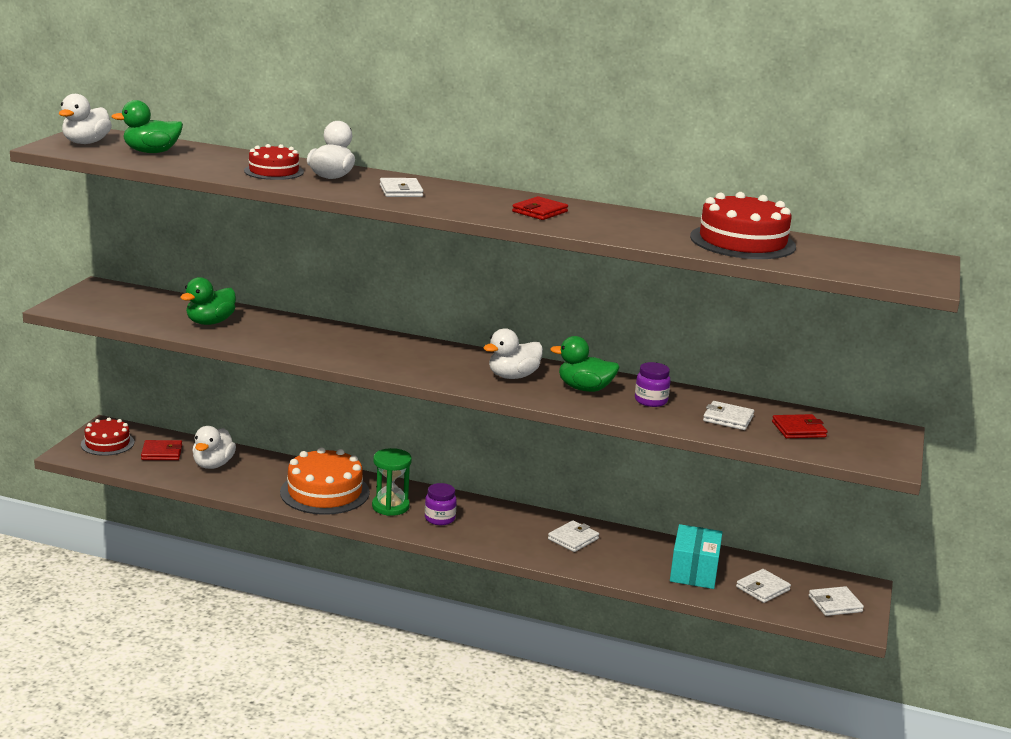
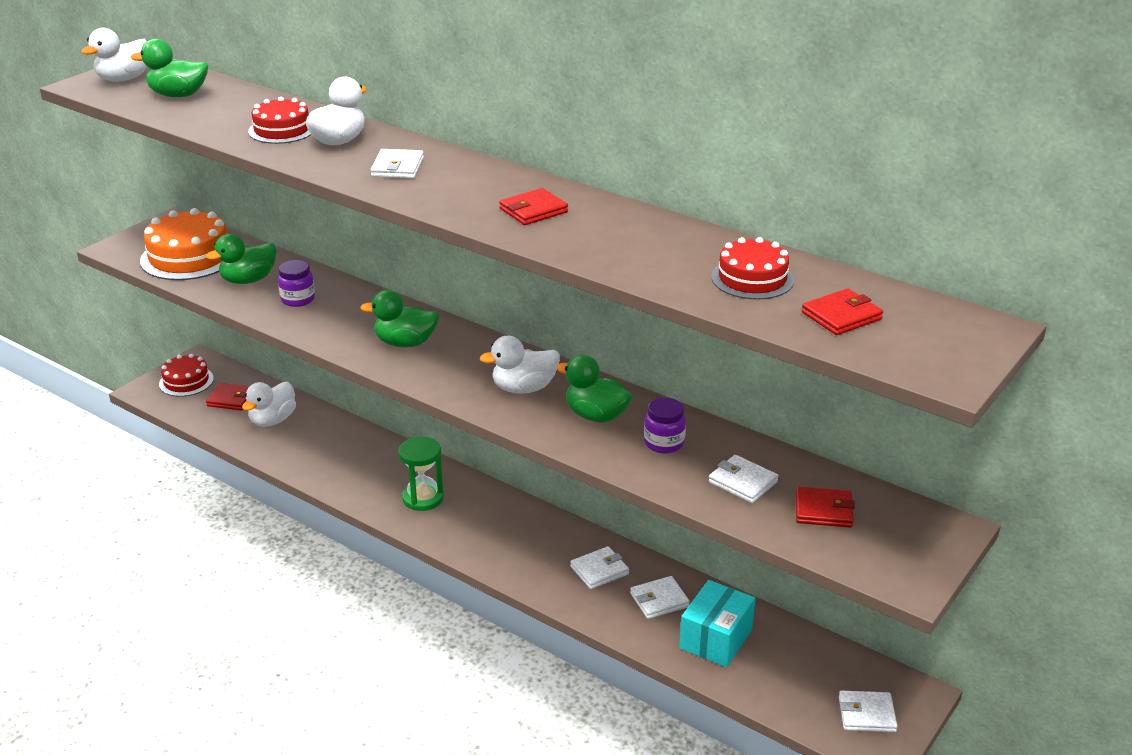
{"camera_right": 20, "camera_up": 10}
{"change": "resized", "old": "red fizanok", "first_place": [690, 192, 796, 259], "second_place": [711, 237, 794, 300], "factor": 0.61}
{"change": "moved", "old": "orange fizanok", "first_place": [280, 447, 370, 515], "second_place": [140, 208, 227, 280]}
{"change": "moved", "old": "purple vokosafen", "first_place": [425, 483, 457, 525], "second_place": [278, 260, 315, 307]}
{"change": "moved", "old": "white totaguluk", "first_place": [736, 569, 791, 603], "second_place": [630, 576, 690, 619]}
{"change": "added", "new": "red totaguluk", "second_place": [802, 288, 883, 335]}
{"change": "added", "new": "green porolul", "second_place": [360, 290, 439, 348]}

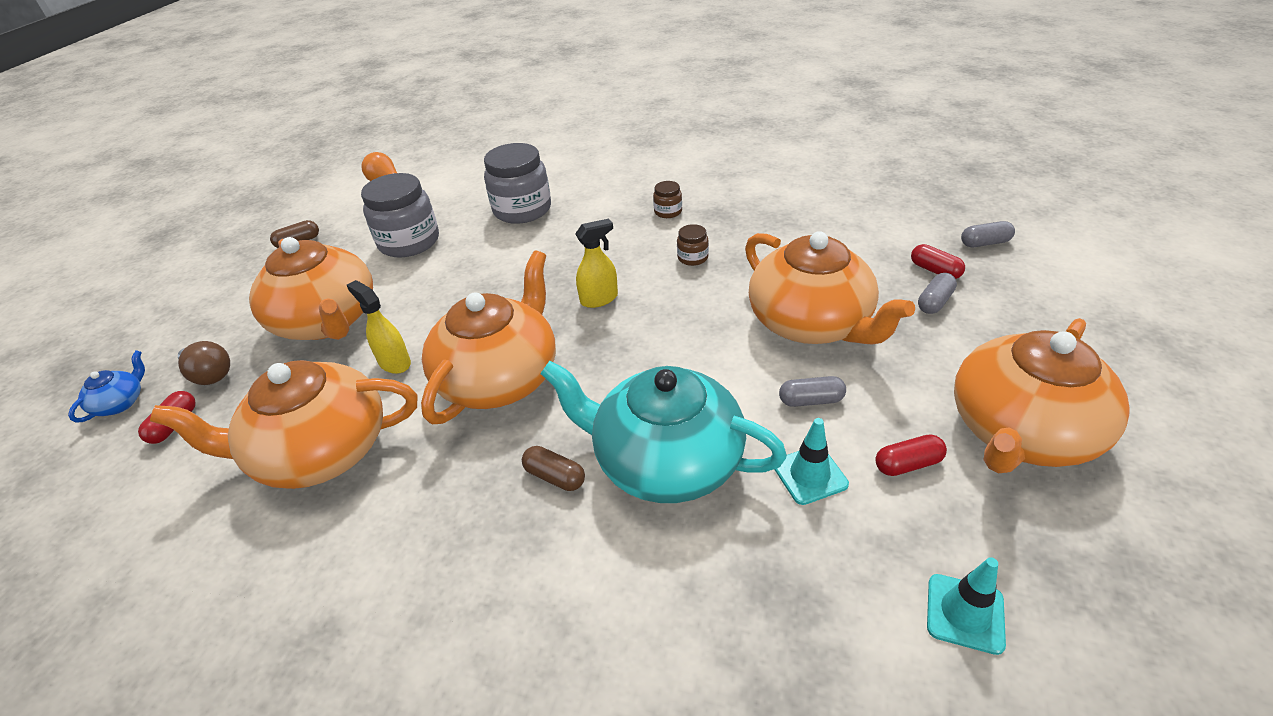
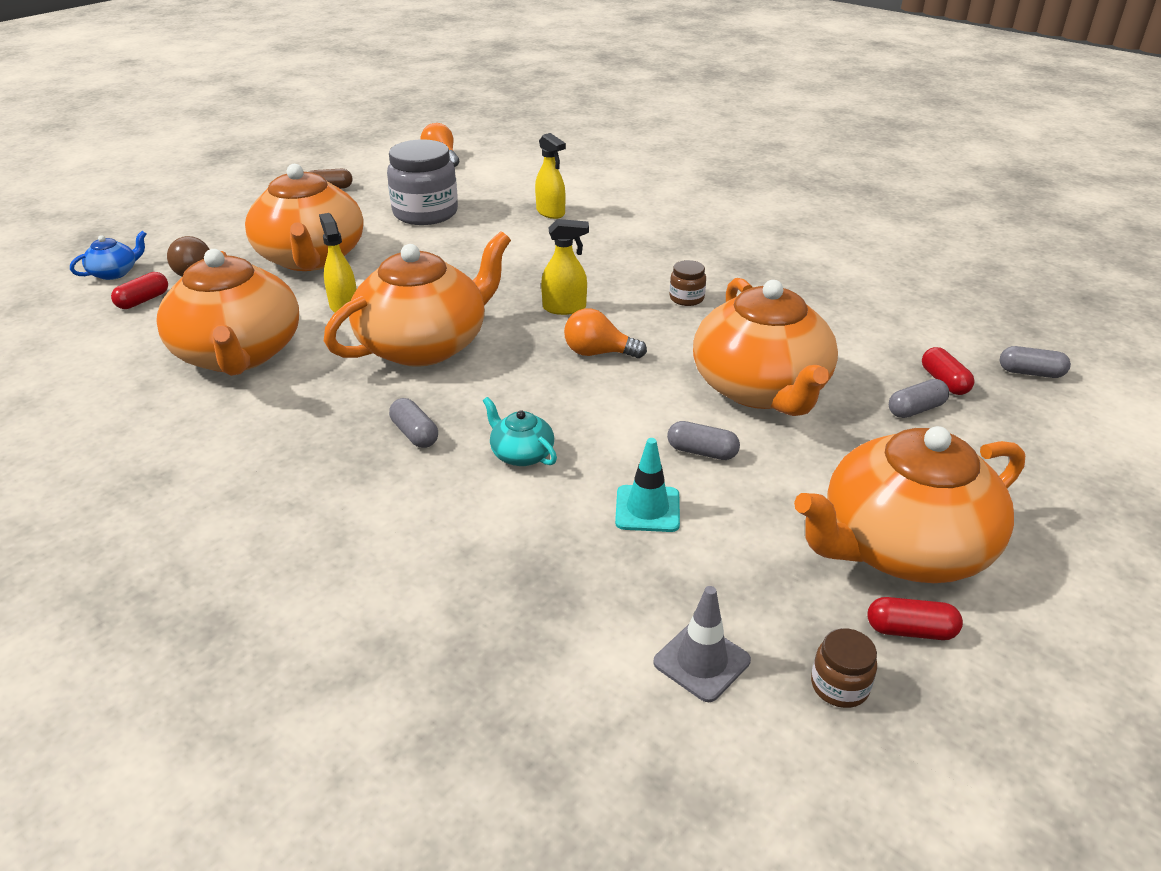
{"camera_right": 20, "camera_up": -5}
{"change": "replaced", "old": "grey vokosafen", "new": "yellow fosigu", "first_place": [484, 143, 551, 224], "second_place": [535, 133, 566, 219]}
{"change": "moved", "old": "brown vokosafen", "first_place": [653, 181, 682, 218], "second_place": [811, 628, 877, 708]}
{"change": "turned", "old": "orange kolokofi", "first_place": [150, 360, 418, 489], "second_place": [156, 249, 299, 376], "degrees": -120}
{"change": "resized", "old": "turquoise kolokofi", "first_place": [540, 361, 787, 503], "second_place": [483, 397, 557, 466], "factor": 0.42}
{"change": "moved", "old": "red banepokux", "first_place": [875, 434, 947, 476], "second_place": [867, 597, 963, 640]}
{"change": "recoloured", "old": "brown banepokux", "new": "grey banepokux", "first_place": [522, 446, 585, 491], "second_place": [389, 398, 438, 448]}
{"change": "recoloured", "old": "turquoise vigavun", "new": "grey vigavun", "first_place": [927, 557, 1006, 655], "second_place": [653, 586, 751, 702]}
{"change": "added", "new": "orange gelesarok", "second_place": [564, 308, 647, 358]}

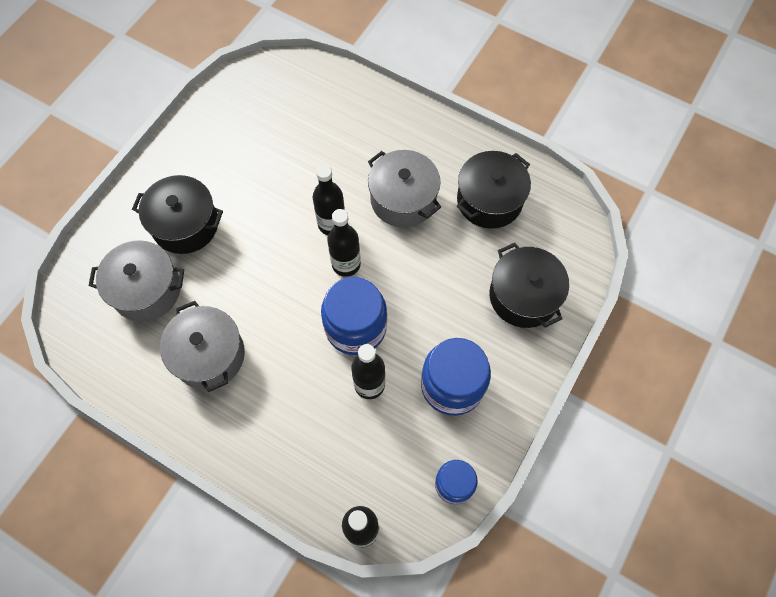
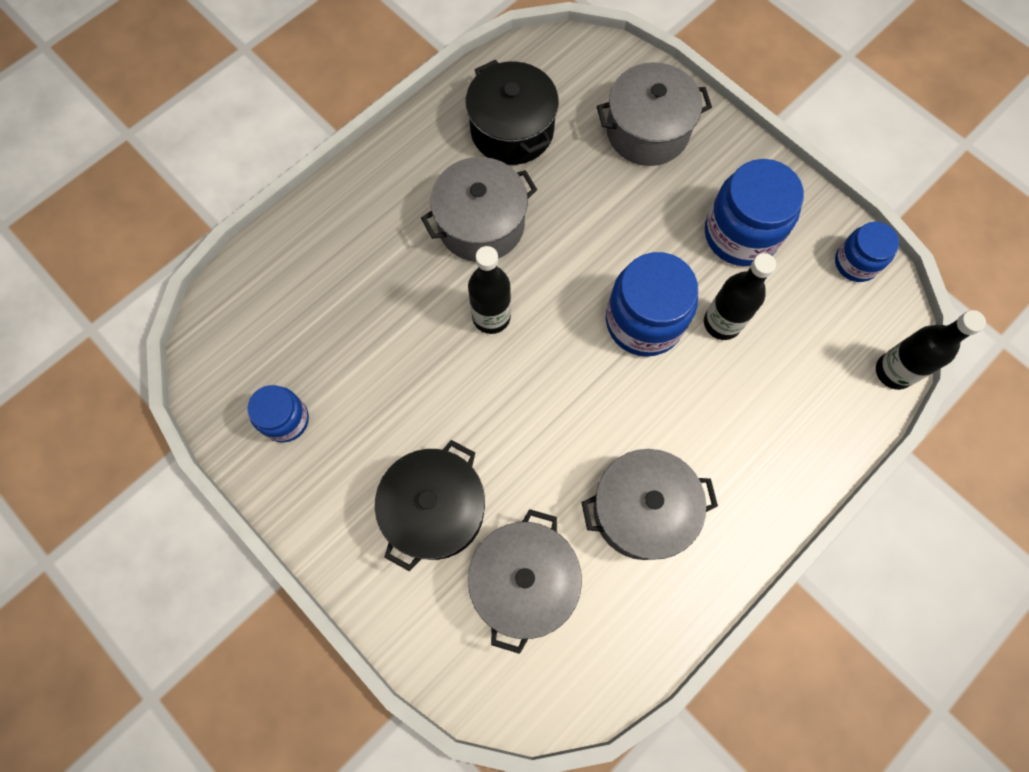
{"camera_right": -75, "camera_up": 5}
{"change": "removed", "old": "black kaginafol", "first_place": [327, 209, 361, 277]}
{"change": "recoloured", "old": "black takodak", "new": "grey takodak", "first_place": [489, 242, 569, 328], "second_place": [597, 62, 712, 166]}
{"change": "added", "new": "blue vokosafen", "second_place": [247, 385, 309, 443]}

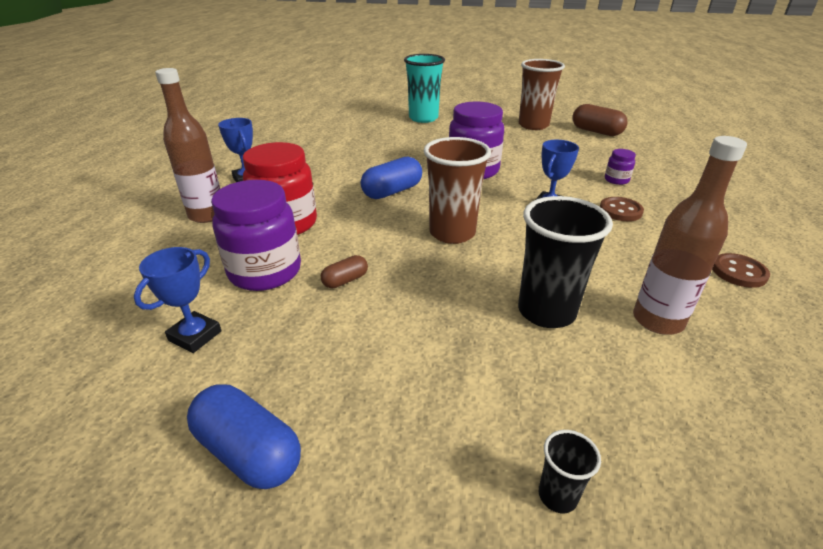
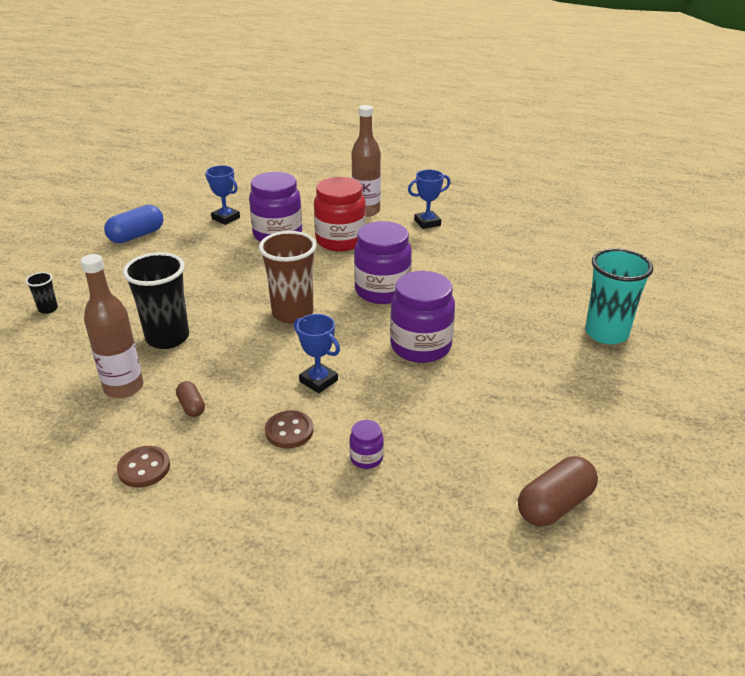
{"camera_right": 100, "camera_up": 0}
{"change": "removed", "old": "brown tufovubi", "first_place": [519, 59, 565, 130]}
{"change": "replaced", "old": "blue banepokux", "new": "purple vokosafen", "first_place": [361, 157, 422, 199], "second_place": [354, 221, 412, 304]}
{"change": "moved", "old": "brown banepokux", "first_place": [321, 255, 368, 288], "second_place": [176, 381, 205, 417]}

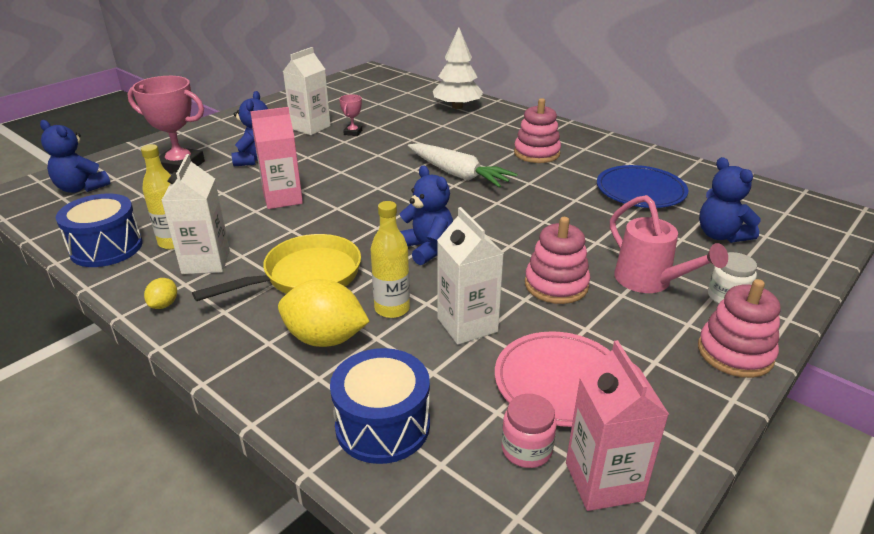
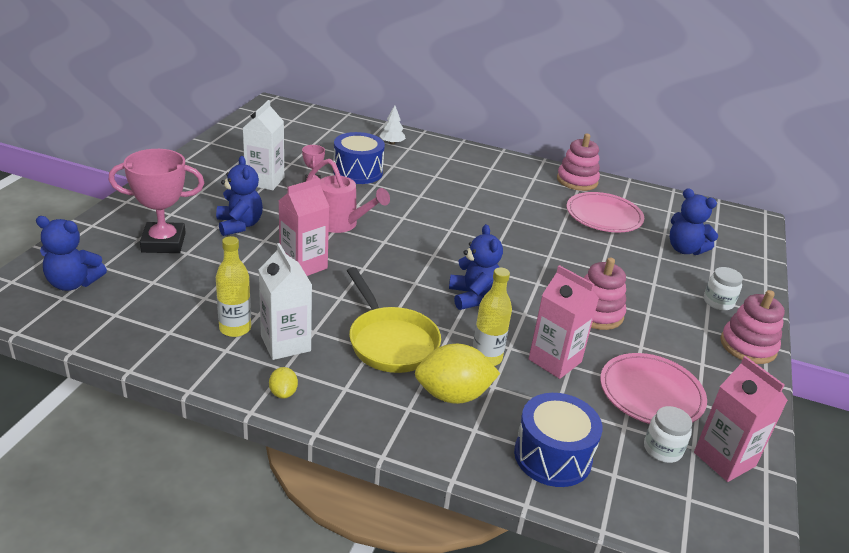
{"camera_right": -25, "camera_up": 0}
{"change": "resized", "old": "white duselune", "first_place": [433, 27, 483, 109], "second_place": [379, 105, 406, 145], "factor": 0.53}
{"change": "moved", "old": "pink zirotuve", "first_place": [514, 98, 561, 163], "second_place": [557, 133, 600, 191]}
{"change": "removed", "old": "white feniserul", "first_place": [408, 143, 517, 188]}
{"change": "turned", "old": "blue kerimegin", "first_place": [399, 165, 453, 265], "second_place": [449, 224, 503, 310], "degrees": 45}
{"change": "recoloured", "old": "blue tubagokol", "new": "pink tubagokol", "first_place": [597, 165, 688, 208], "second_place": [567, 192, 644, 232]}
{"change": "moved", "old": "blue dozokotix", "first_place": [56, 194, 143, 267], "second_place": [333, 132, 385, 184]}
{"change": "moved", "old": "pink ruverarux", "first_place": [610, 195, 728, 293], "second_place": [306, 159, 390, 233]}
{"change": "recoloured", "old": "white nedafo", "new": "pink nedafo", "first_place": [437, 207, 504, 345], "second_place": [529, 265, 599, 379]}
{"change": "turned", "old": "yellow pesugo", "first_place": [192, 234, 361, 301], "second_place": [347, 267, 441, 373], "degrees": 120}
{"change": "recoloured", "old": "pink vokosafen", "new": "white vokosafen", "first_place": [501, 394, 557, 468], "second_place": [644, 406, 692, 463]}

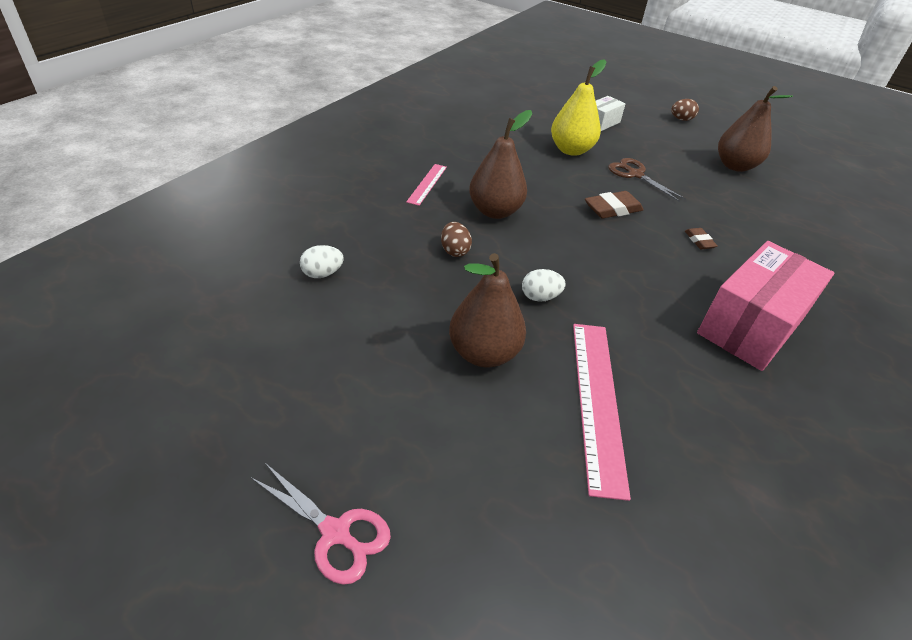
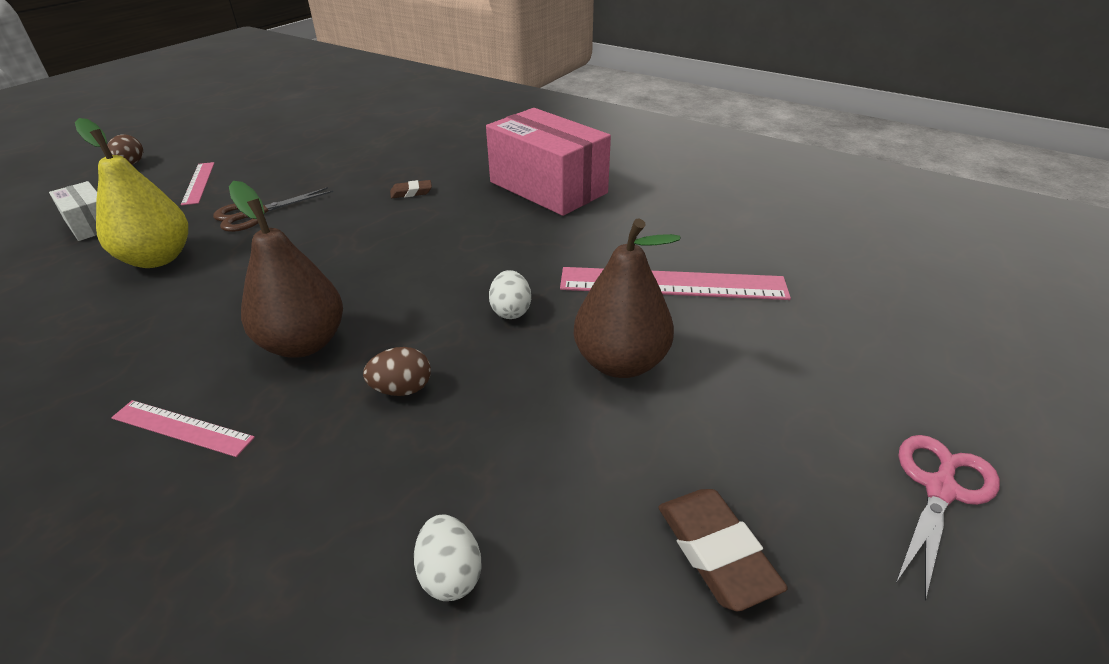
{"camera_right": -85, "camera_up": -5}
{"change": "removed", "old": "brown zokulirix", "first_place": [718, 86, 793, 172]}
{"change": "moved", "old": "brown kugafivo", "first_place": [585, 191, 644, 219], "second_place": [659, 489, 788, 611]}
{"change": "added", "new": "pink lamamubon", "second_place": [181, 162, 214, 206]}

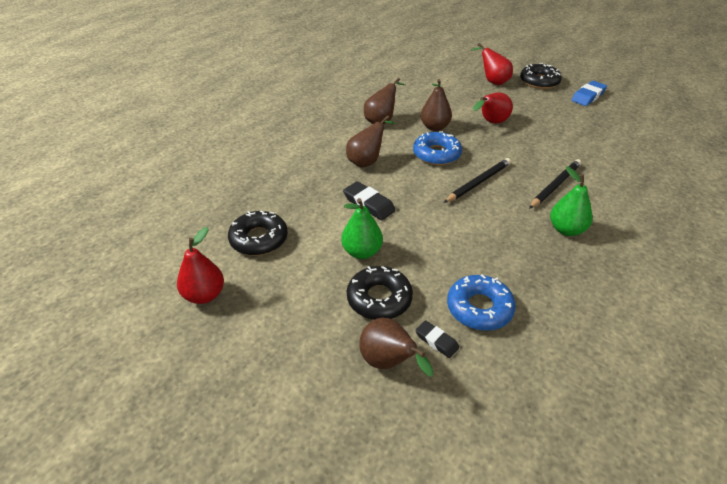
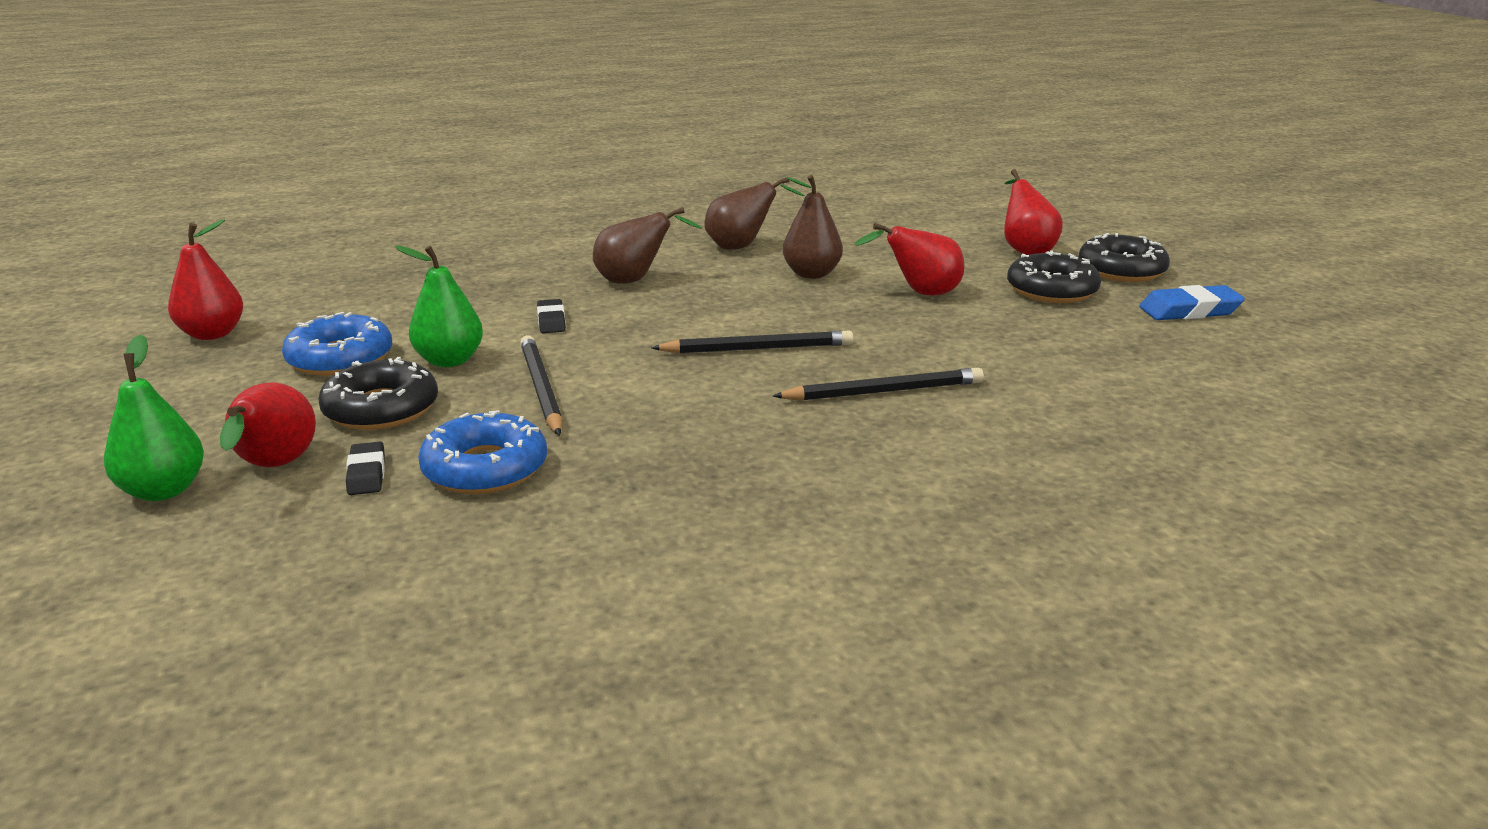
{"camera_right": 35, "camera_up": -15}
{"change": "moved", "old": "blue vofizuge", "first_place": [413, 131, 462, 165], "second_place": [282, 312, 392, 376]}
{"change": "moved", "old": "green zokulirix", "first_place": [550, 166, 592, 236], "second_place": [104, 334, 204, 501]}
{"change": "resized", "old": "black kugafivo", "first_place": [343, 181, 396, 220], "second_place": [537, 299, 566, 333], "factor": 0.62}
{"change": "moved", "old": "black vofizuge", "first_place": [228, 210, 288, 256], "second_place": [1007, 250, 1101, 303]}
{"change": "recoloured", "old": "brown zokulirix", "new": "red zokulirix", "first_place": [359, 318, 434, 377], "second_place": [220, 382, 316, 467]}
{"change": "added", "new": "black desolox", "second_place": [520, 335, 562, 436]}

